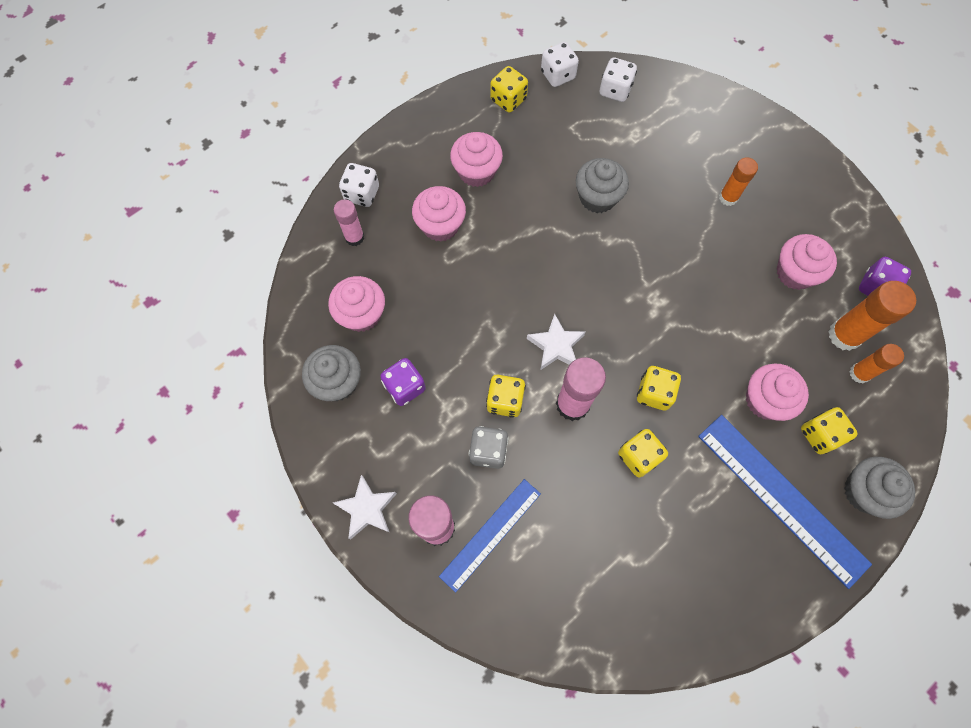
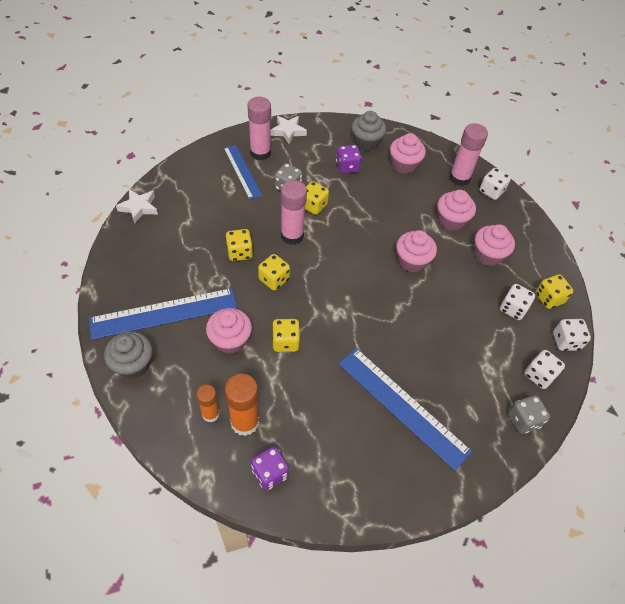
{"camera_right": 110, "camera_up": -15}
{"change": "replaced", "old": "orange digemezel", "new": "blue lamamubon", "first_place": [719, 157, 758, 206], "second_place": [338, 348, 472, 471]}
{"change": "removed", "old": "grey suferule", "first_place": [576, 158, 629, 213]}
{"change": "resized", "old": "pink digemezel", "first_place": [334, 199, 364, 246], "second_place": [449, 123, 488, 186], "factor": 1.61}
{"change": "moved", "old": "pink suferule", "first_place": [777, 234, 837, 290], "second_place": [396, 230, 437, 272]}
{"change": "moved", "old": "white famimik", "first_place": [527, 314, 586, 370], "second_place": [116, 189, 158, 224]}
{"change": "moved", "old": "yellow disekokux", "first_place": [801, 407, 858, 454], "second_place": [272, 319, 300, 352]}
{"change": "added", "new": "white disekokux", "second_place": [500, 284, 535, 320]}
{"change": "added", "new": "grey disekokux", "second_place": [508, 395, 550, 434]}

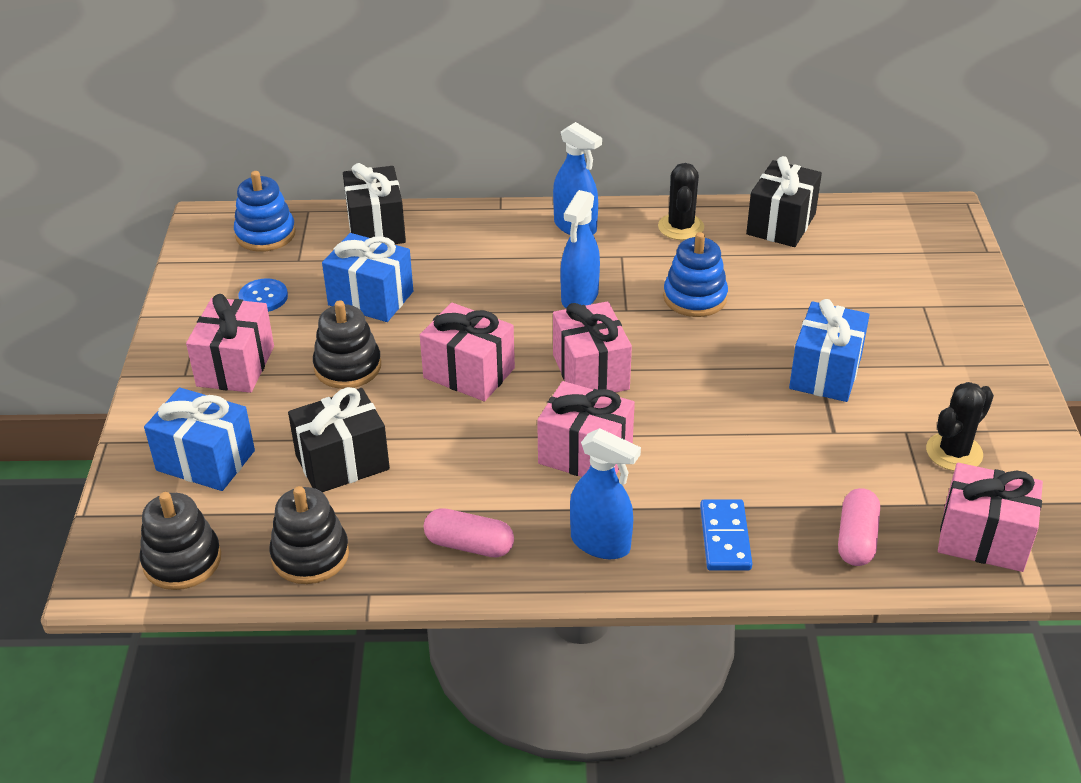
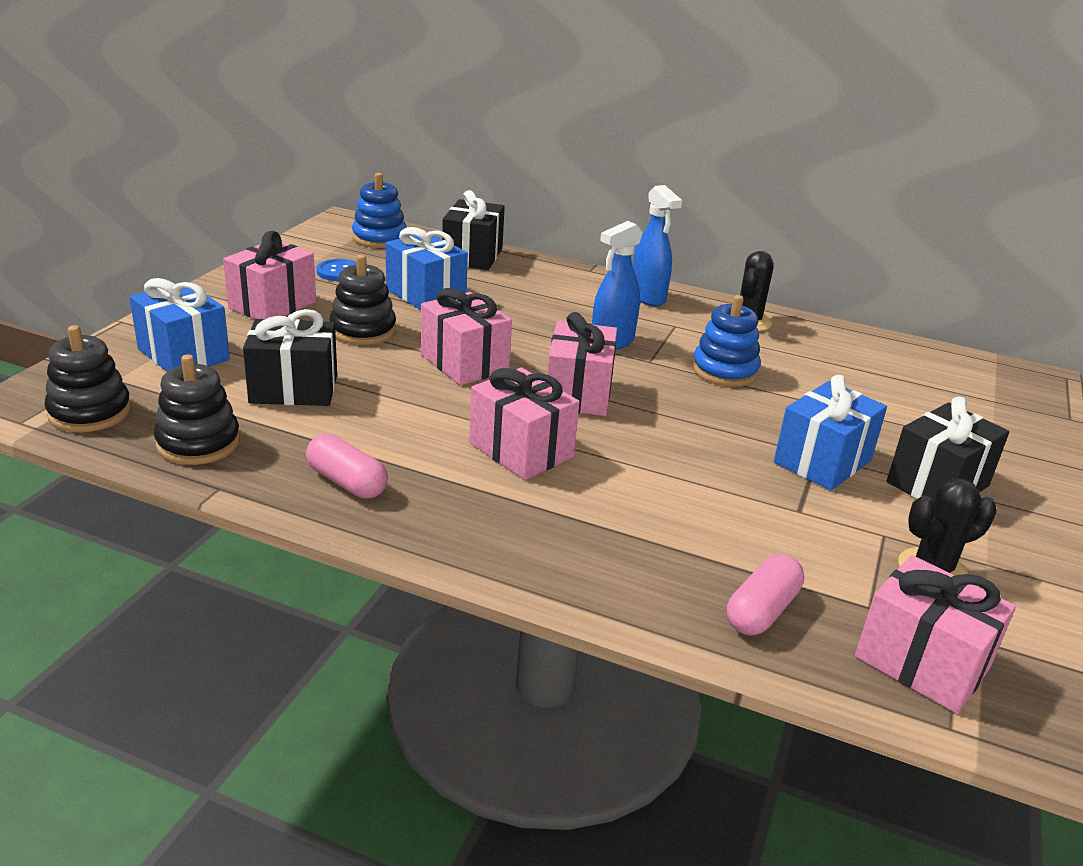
{"camera_right": 20, "camera_up": -10}
{"change": "moved", "old": "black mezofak", "first_place": [746, 156, 822, 247], "second_place": [887, 397, 1009, 502]}
{"change": "removed", "old": "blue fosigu", "first_place": [570, 428, 641, 559]}
{"change": "removed", "old": "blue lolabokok", "first_place": [700, 499, 752, 571]}

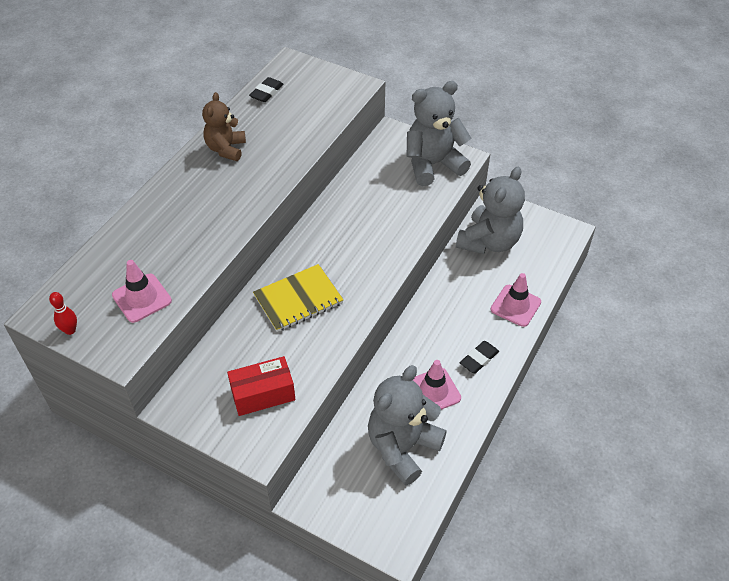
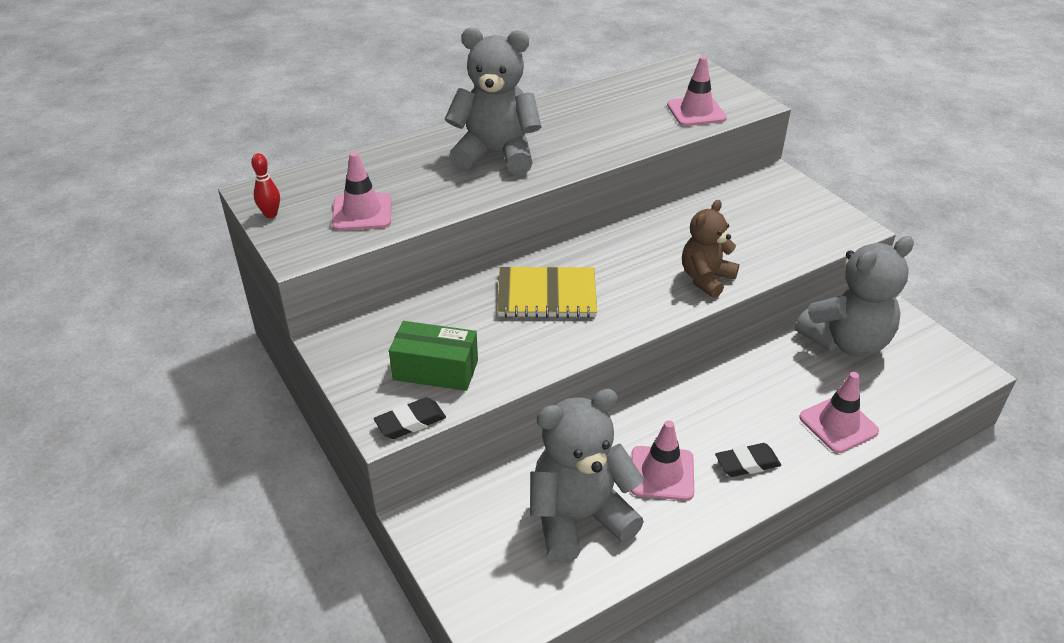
{"camera_right": 30, "camera_up": -10}
{"change": "moved", "old": "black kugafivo", "first_place": [249, 77, 283, 102], "second_place": [374, 397, 446, 439]}
{"change": "moved", "old": "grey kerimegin", "first_place": [407, 81, 471, 186], "second_place": [445, 28, 542, 175]}
{"change": "moved", "old": "brown kerimegin", "first_place": [202, 92, 246, 161], "second_place": [682, 200, 739, 298]}
{"change": "recoloured", "old": "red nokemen", "new": "green nokemen", "first_place": [227, 356, 296, 416], "second_place": [389, 321, 478, 391]}
{"change": "added", "new": "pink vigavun", "second_place": [667, 56, 727, 126]}

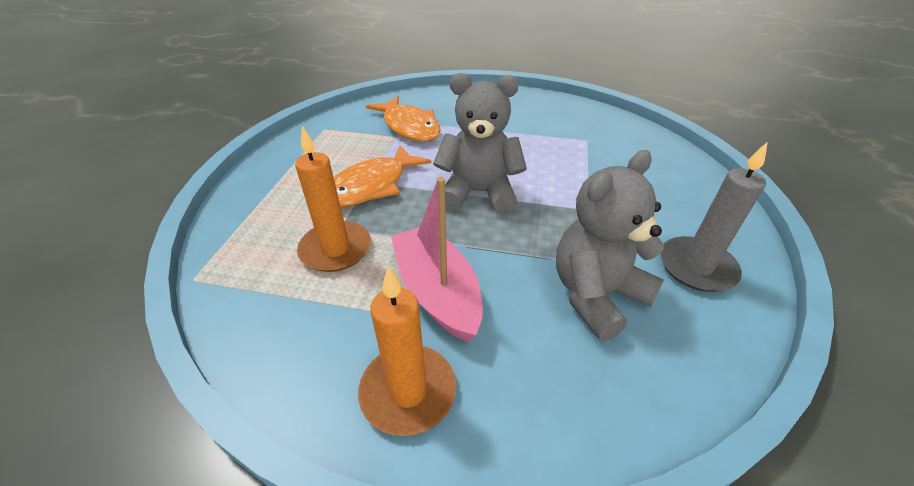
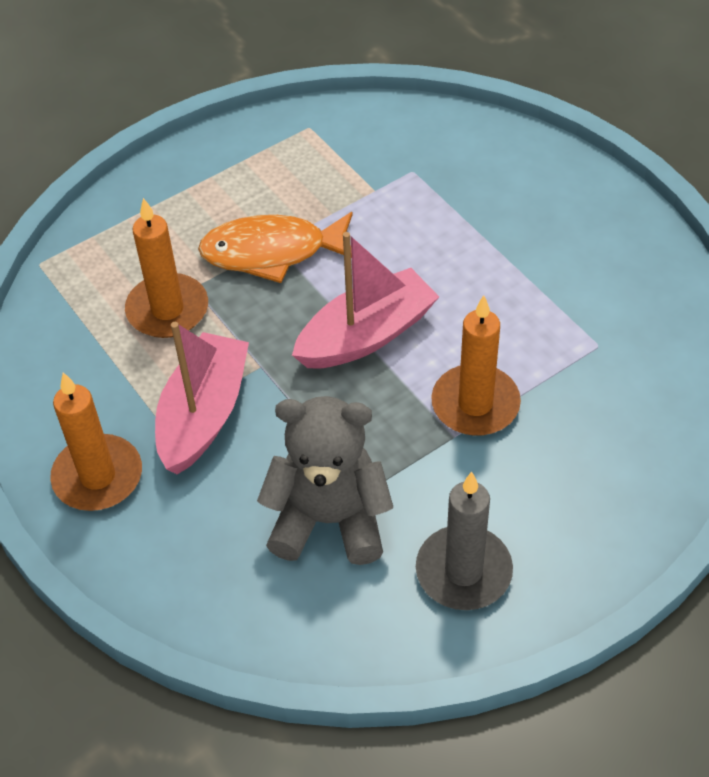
{"camera_right": 45, "camera_up": 10}
{"change": "replaced", "old": "grey kerimegin", "new": "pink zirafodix", "first_place": [433, 73, 527, 215], "second_place": [292, 232, 439, 369]}
{"change": "removed", "old": "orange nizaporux", "first_place": [366, 96, 441, 142]}
{"change": "added", "new": "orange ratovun", "second_place": [431, 295, 521, 436]}

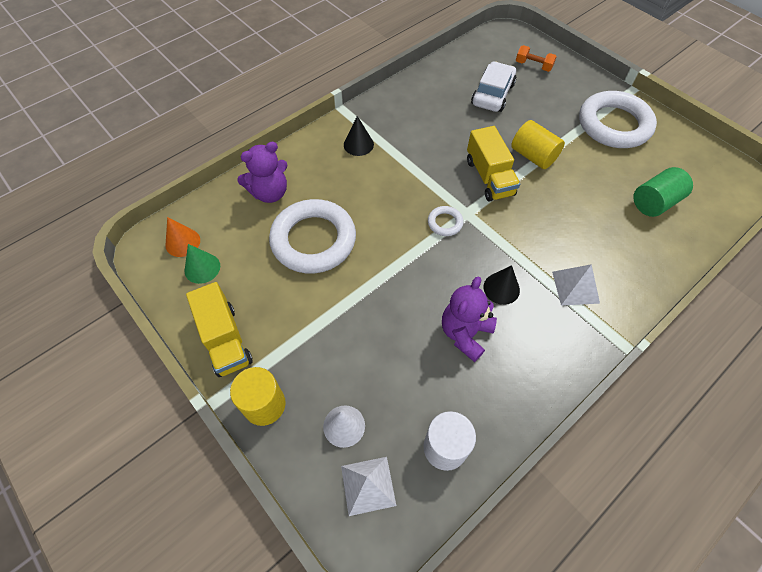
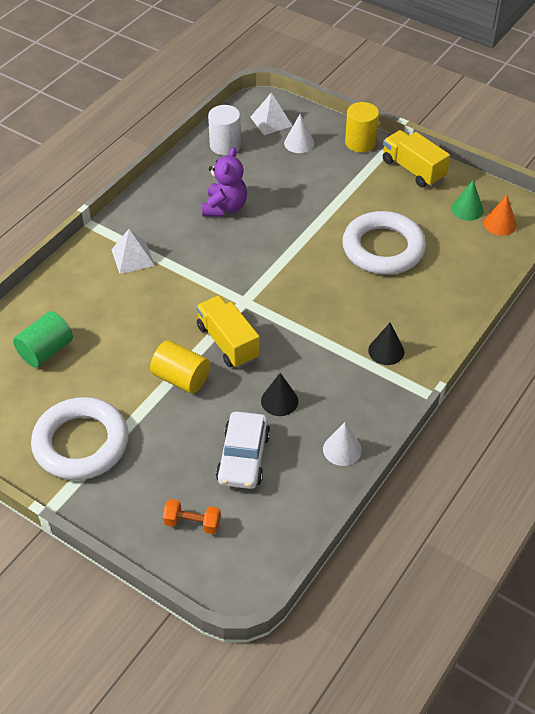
{"camera_right": 165, "camera_up": -10}
{"change": "removed", "old": "purple kerimegin", "first_place": [237, 142, 287, 203]}
{"change": "removed", "old": "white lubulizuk", "first_place": [428, 206, 464, 236]}
{"change": "moved", "old": "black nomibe", "first_place": [484, 265, 520, 305], "second_place": [261, 373, 298, 416]}
{"change": "added", "new": "white nomibe", "second_place": [323, 422, 362, 466]}

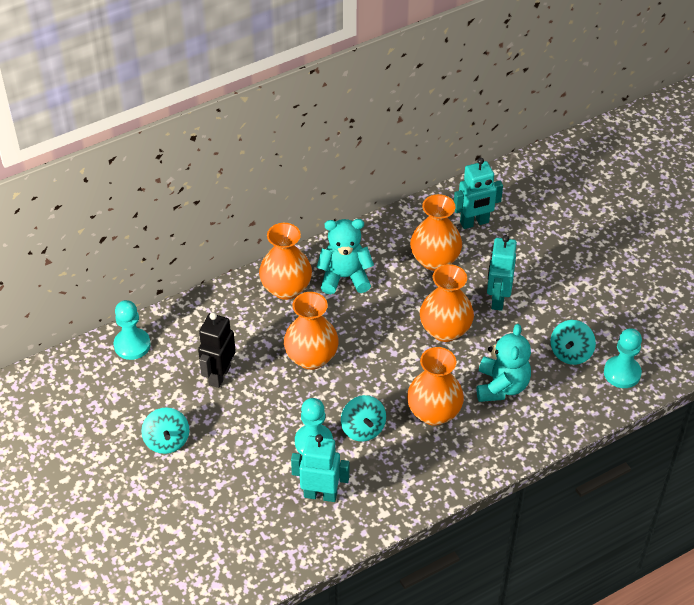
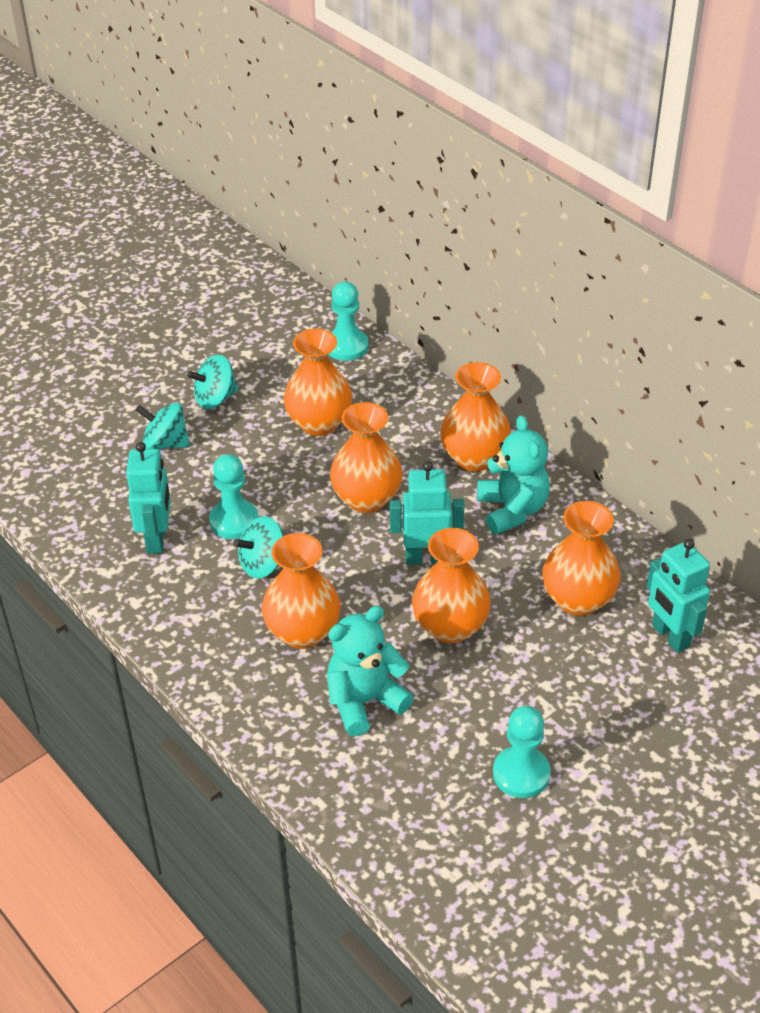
{"camera_right": 80, "camera_up": -5}
{"change": "moved", "old": "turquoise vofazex", "first_place": [487, 235, 517, 311], "second_place": [390, 461, 465, 564]}
{"change": "replaced", "old": "black vofazex", "new": "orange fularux", "first_place": [198, 312, 236, 388], "second_place": [283, 328, 353, 436]}
{"change": "moved", "old": "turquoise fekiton", "first_place": [551, 320, 596, 365], "second_place": [136, 403, 190, 449]}
{"change": "turned", "old": "turquoise kerimegin", "first_place": [477, 324, 531, 402], "second_place": [327, 606, 414, 736], "degrees": 150}
{"change": "moved", "old": "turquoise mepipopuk", "first_place": [604, 328, 642, 388], "second_place": [493, 706, 550, 798]}

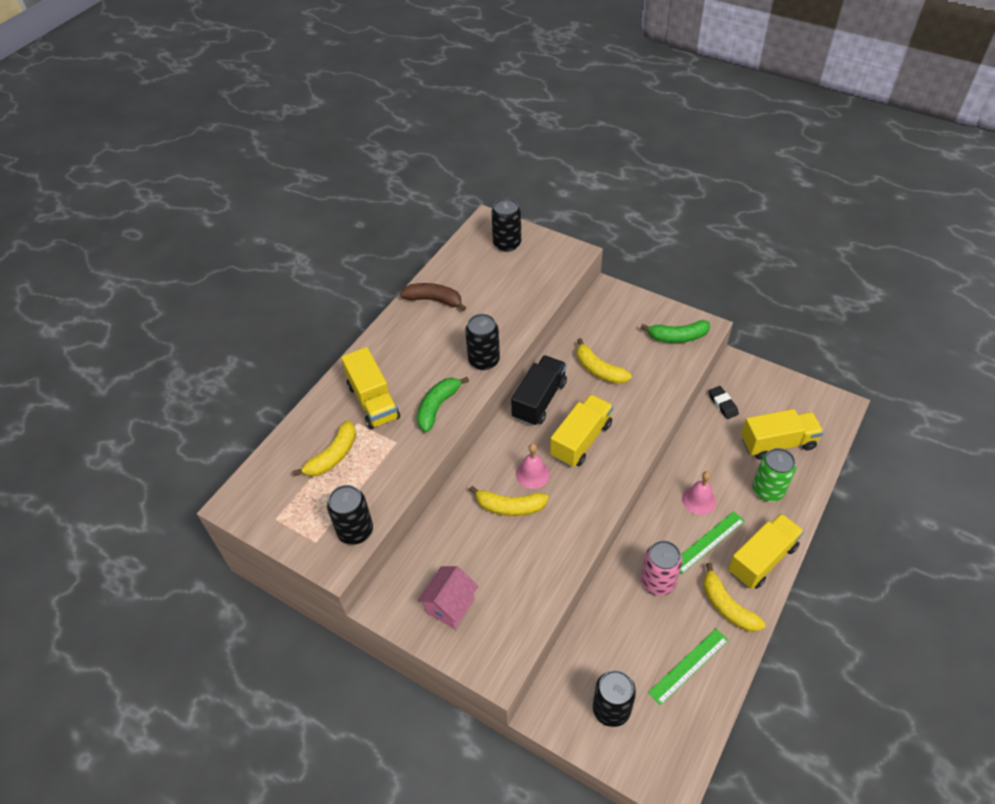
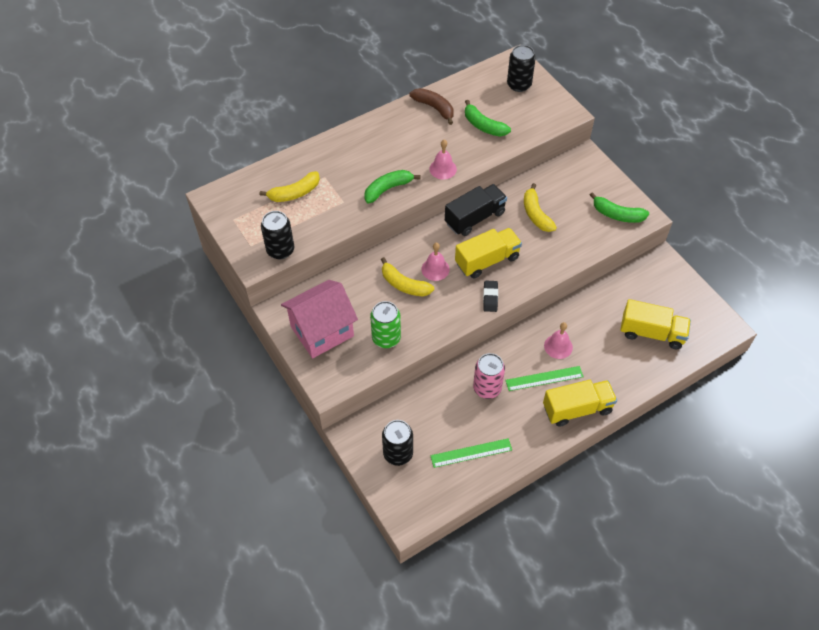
{"camera_right": 25, "camera_up": 5}
{"change": "replaced", "old": "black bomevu", "new": "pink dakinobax", "first_place": [465, 314, 500, 370], "second_place": [429, 140, 457, 180]}
{"change": "removed", "old": "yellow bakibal", "first_place": [341, 347, 400, 429]}
{"change": "moved", "old": "black kugafivo", "first_place": [709, 386, 739, 419], "second_place": [483, 281, 498, 312]}
{"change": "moved", "old": "green bomevu", "first_place": [753, 448, 796, 502], "second_place": [370, 301, 401, 348]}
{"change": "removed", "old": "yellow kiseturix", "first_place": [703, 563, 766, 632]}
{"change": "resized", "old": "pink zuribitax", "first_place": [418, 566, 478, 629], "second_place": [281, 280, 358, 358], "factor": 1.65}
{"change": "added", "new": "green kiseturix", "second_place": [465, 100, 511, 137]}

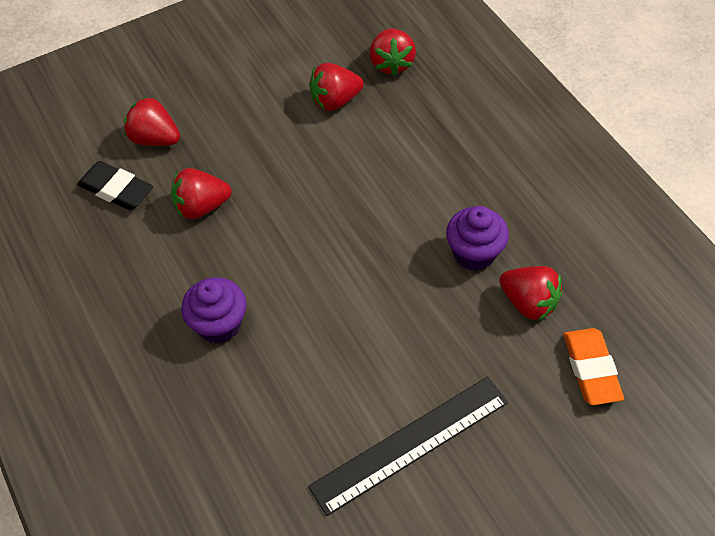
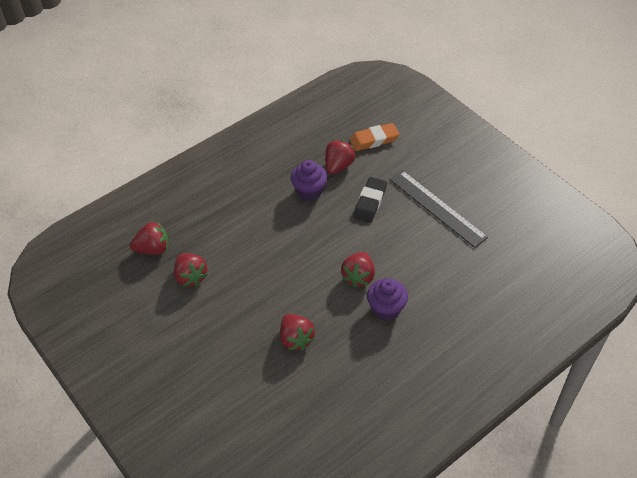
{"camera_right": -100, "camera_up": -5}
{"change": "moved", "old": "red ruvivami", "first_place": [124, 96, 180, 146], "second_place": [341, 252, 375, 288]}
{"change": "moved", "old": "black kugafivo", "first_place": [77, 161, 153, 210], "second_place": [353, 177, 387, 223]}

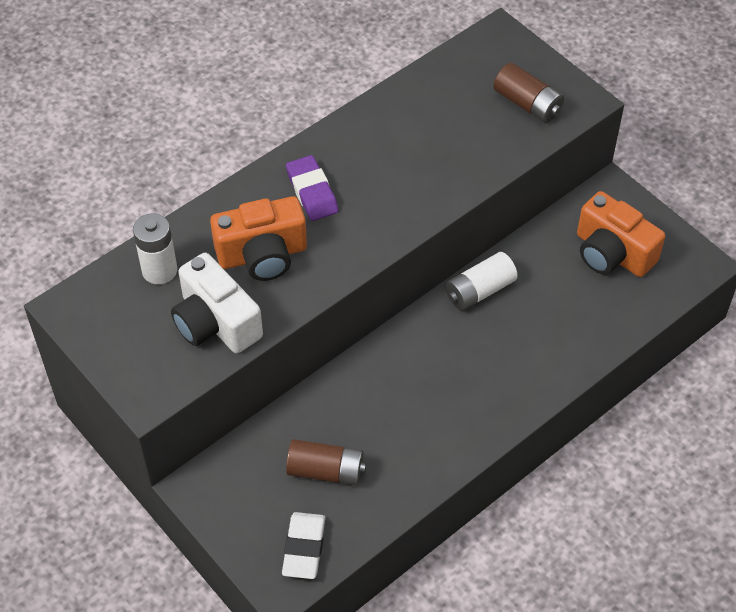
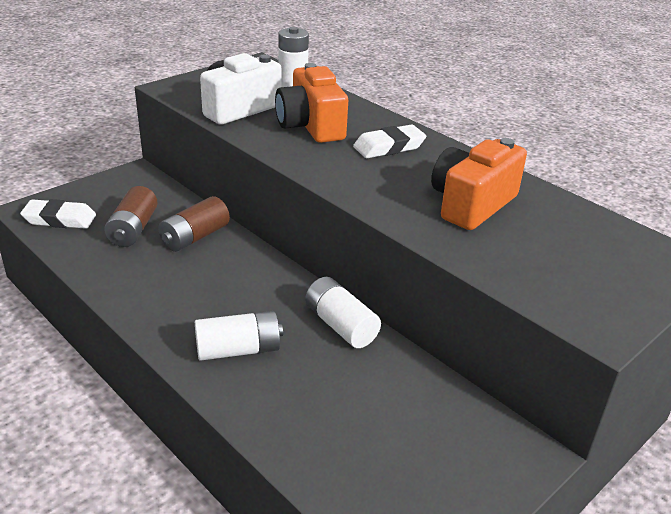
{"camera_right": 85, "camera_up": -20}
{"change": "moved", "old": "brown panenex", "first_place": [493, 63, 564, 123], "second_place": [158, 196, 230, 252]}
{"change": "recoloured", "old": "purple kugafivo", "new": "white kugafivo", "first_place": [286, 155, 338, 221], "second_place": [353, 124, 426, 158]}
{"change": "moved", "old": "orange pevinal", "first_place": [577, 191, 665, 277], "second_place": [431, 138, 527, 230]}
{"change": "added", "new": "white panenex", "second_place": [195, 311, 283, 361]}

